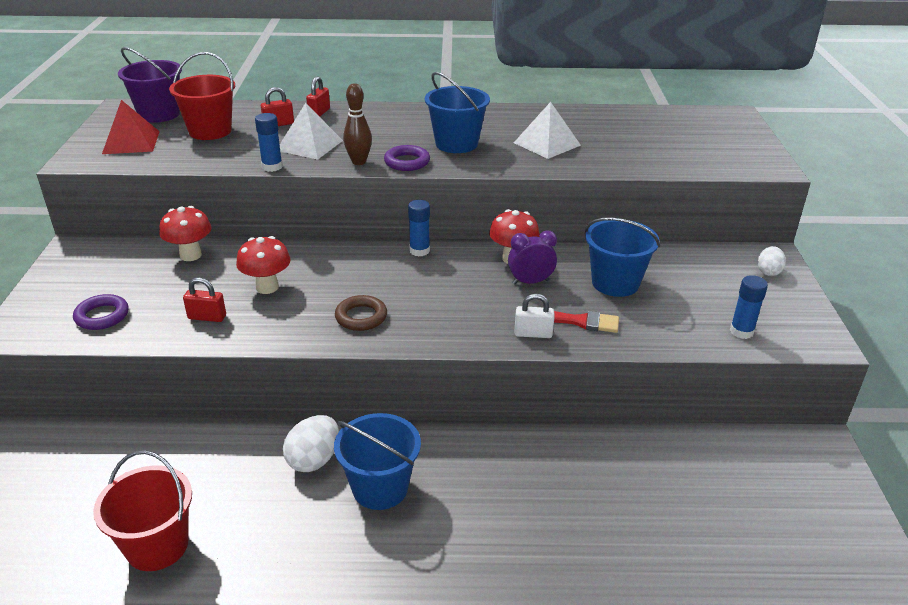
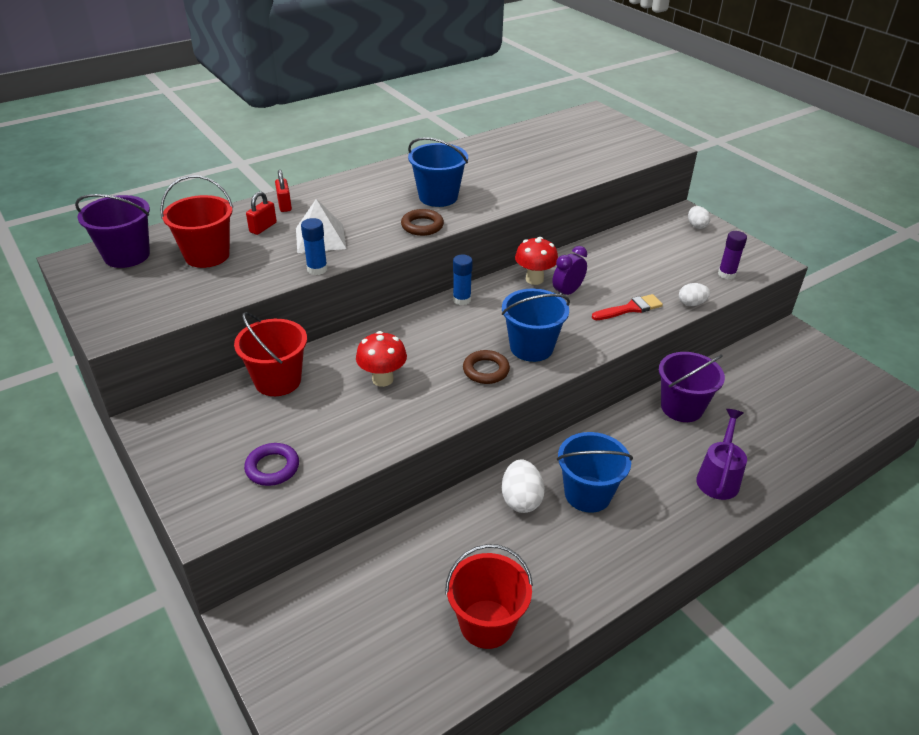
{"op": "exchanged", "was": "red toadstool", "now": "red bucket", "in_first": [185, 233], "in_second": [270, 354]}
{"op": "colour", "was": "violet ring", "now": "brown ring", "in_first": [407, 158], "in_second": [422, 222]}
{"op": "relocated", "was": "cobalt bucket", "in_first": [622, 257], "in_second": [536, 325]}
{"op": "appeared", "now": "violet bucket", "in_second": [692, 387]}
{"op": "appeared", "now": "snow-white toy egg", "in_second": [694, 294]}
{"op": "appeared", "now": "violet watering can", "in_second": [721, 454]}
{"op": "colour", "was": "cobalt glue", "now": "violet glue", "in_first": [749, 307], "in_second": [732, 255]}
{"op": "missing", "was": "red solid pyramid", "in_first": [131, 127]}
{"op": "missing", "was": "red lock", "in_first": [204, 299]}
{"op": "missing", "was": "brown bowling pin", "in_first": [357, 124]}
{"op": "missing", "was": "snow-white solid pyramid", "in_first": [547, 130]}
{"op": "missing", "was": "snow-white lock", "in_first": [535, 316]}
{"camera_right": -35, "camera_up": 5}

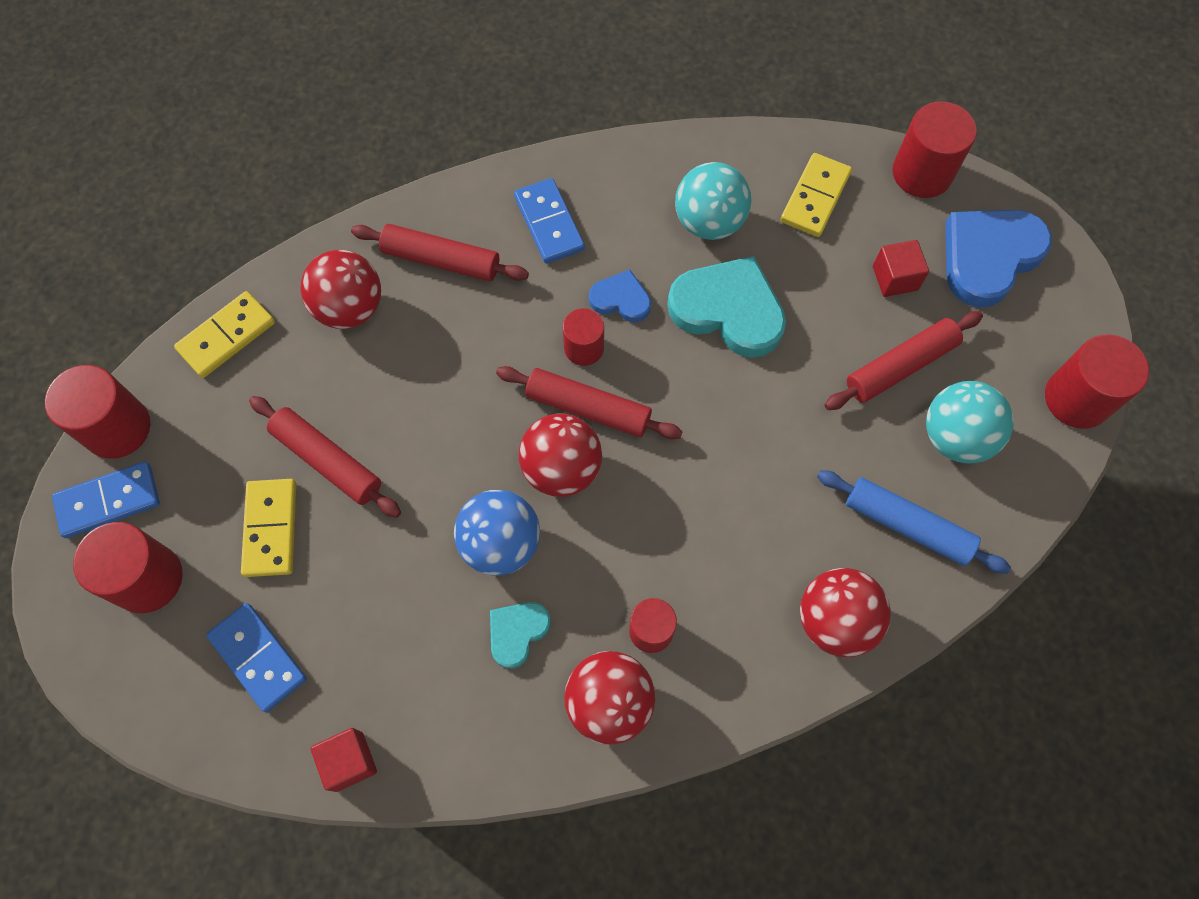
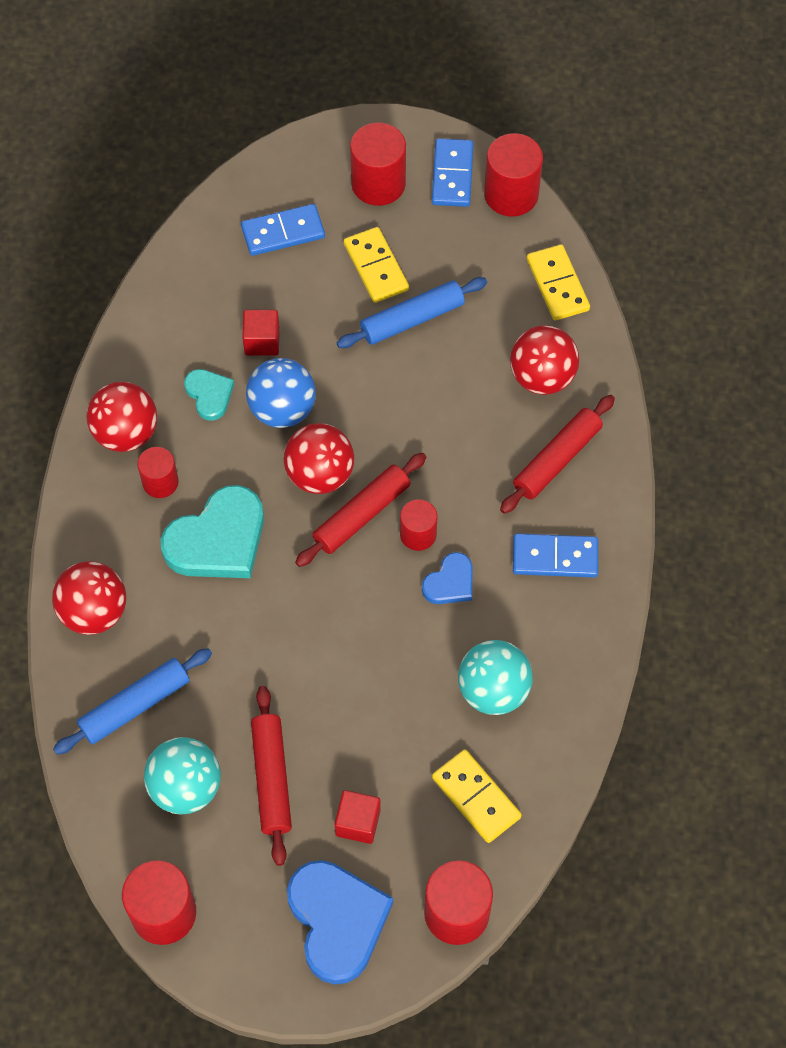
{"op": "relocated", "was": "aqua love heart", "in_first": [726, 307], "in_second": [212, 531]}
{"op": "relocated", "was": "red block", "in_first": [344, 760], "in_second": [261, 332]}
{"op": "colour", "was": "red dough roller", "now": "cobalt dough roller", "in_first": [325, 457], "in_second": [412, 312]}
{"op": "spun", "was": "bright yellow domino piece", "in_first": [268, 528], "in_second": [376, 265], "clockwise": 45}
{"camera_right": 115, "camera_up": -5}

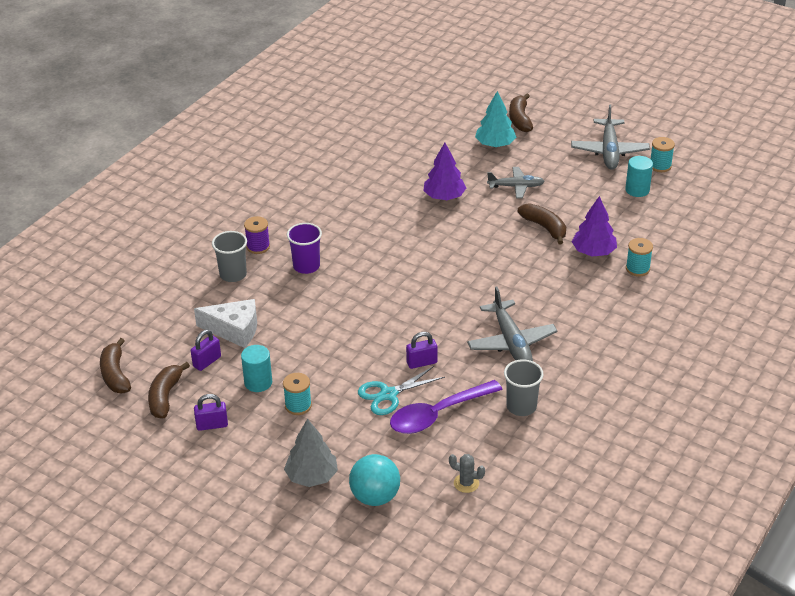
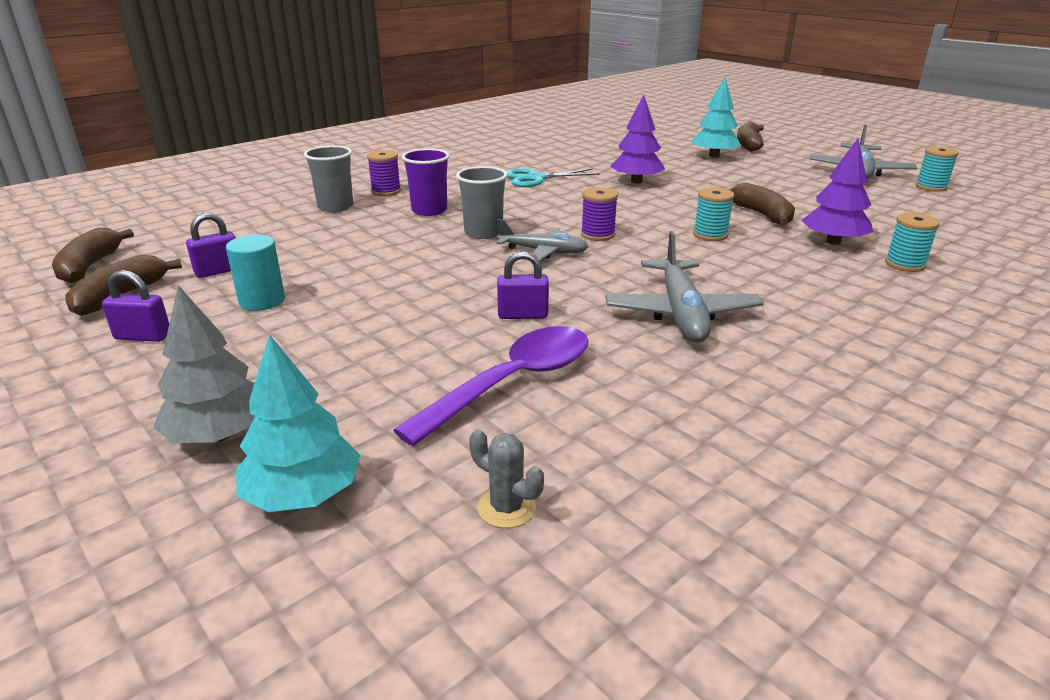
{"op": "exchanged", "was": "aqua play ball", "now": "aqua fir tree", "in_first": [374, 480], "in_second": [298, 423]}
{"op": "spun", "was": "violet teaspoon", "in_first": [446, 407], "in_second": [491, 386], "clockwise": 150}
{"op": "relocated", "was": "ash-grey cup", "in_first": [523, 387], "in_second": [482, 202]}
{"op": "relocated", "was": "ash-grey toy plane", "in_first": [516, 183], "in_second": [542, 240]}
{"op": "relocated", "was": "aqua scissors", "in_first": [401, 390], "in_second": [553, 177]}
{"op": "appeared", "now": "violet spool", "in_second": [599, 214]}
{"op": "relocated", "was": "aqua spool", "in_first": [297, 394], "in_second": [713, 214]}
{"op": "missing", "was": "snow-white cheese", "in_first": [225, 323]}
{"op": "missing", "was": "aqua cylinder shape", "in_first": [639, 176]}
{"camera_right": 15, "camera_up": -10}

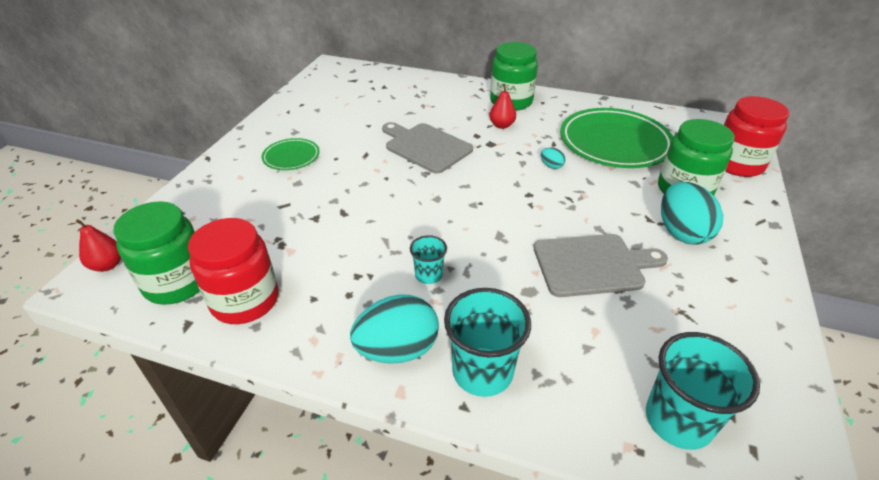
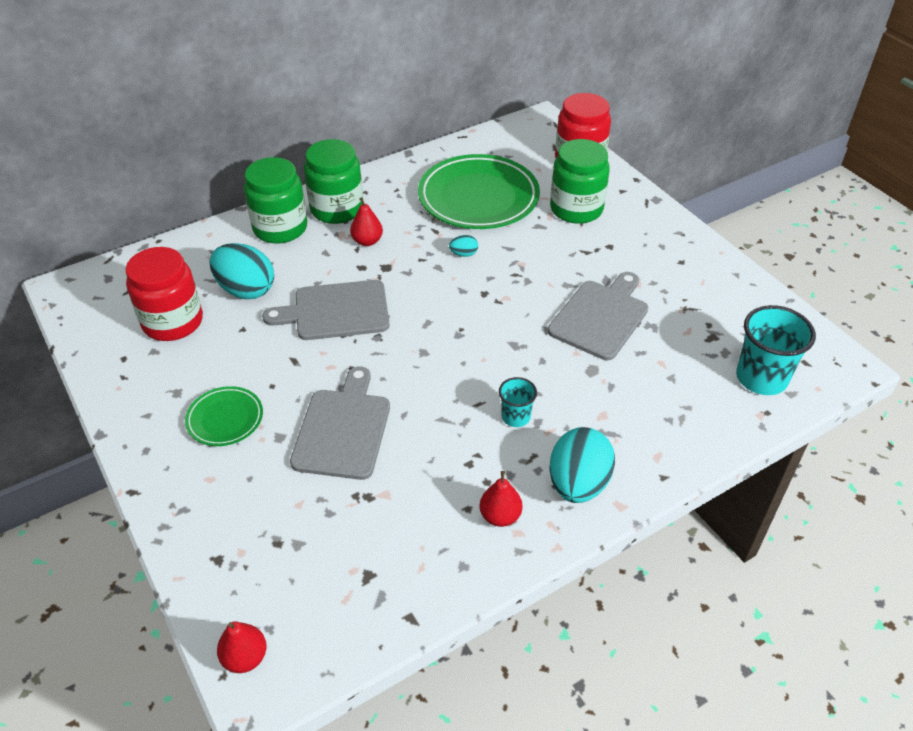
{"op": "relocated", "was": "red jam jar", "in_first": [233, 271], "in_second": [164, 294]}
{"op": "relocated", "was": "aqua toy egg", "in_first": [692, 213], "in_second": [241, 271]}
{"op": "relocated", "was": "green jam jar", "in_first": [156, 253], "in_second": [275, 200]}
{"op": "appeared", "now": "ash-grey bread board", "in_second": [340, 423]}
{"op": "appeared", "now": "red pear", "in_second": [501, 499]}
{"op": "missing", "was": "aqua cup", "in_first": [487, 342]}
{"camera_right": -50, "camera_up": 5}

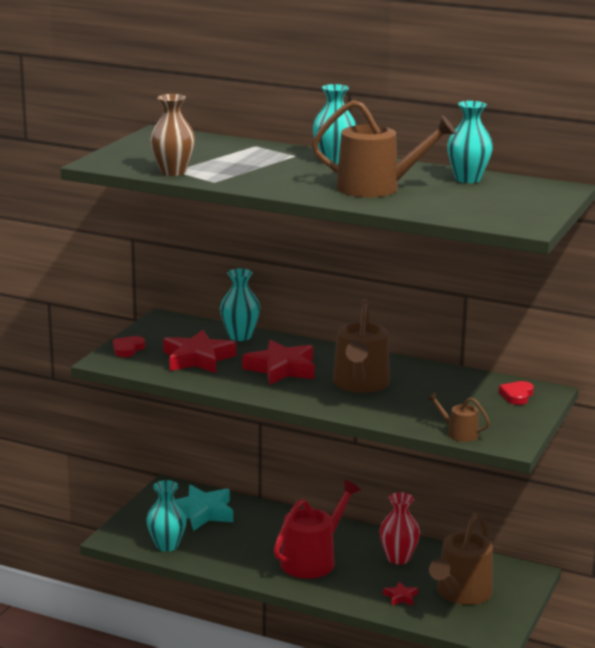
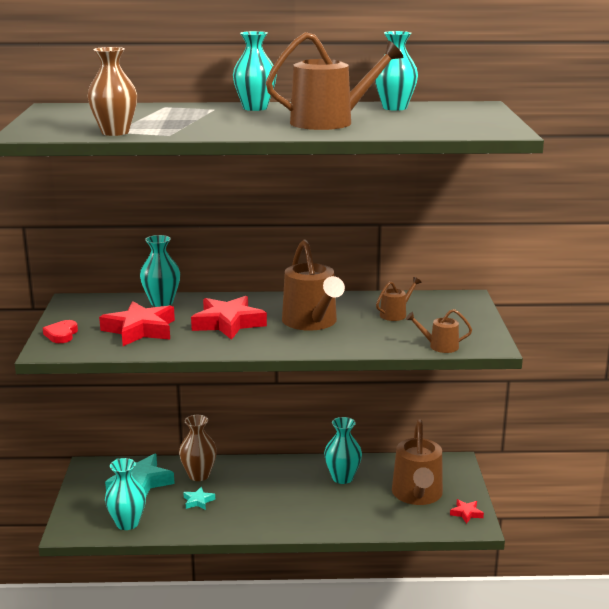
{"op": "appeared", "now": "brown vase", "in_second": [198, 448]}
{"op": "appeared", "now": "aqua five-pointed star", "in_second": [199, 498]}
{"op": "colour", "was": "red vase", "now": "aqua vase", "in_first": [399, 528], "in_second": [343, 450]}
{"op": "appeared", "now": "brown watering can", "in_second": [398, 299]}
{"op": "relocated", "was": "red five-pointed star", "in_first": [400, 593], "in_second": [467, 511]}
{"op": "missing", "was": "red watering can", "in_first": [317, 529]}
{"op": "missing", "was": "red love heart", "in_first": [516, 393]}
{"camera_right": -25, "camera_up": 0}

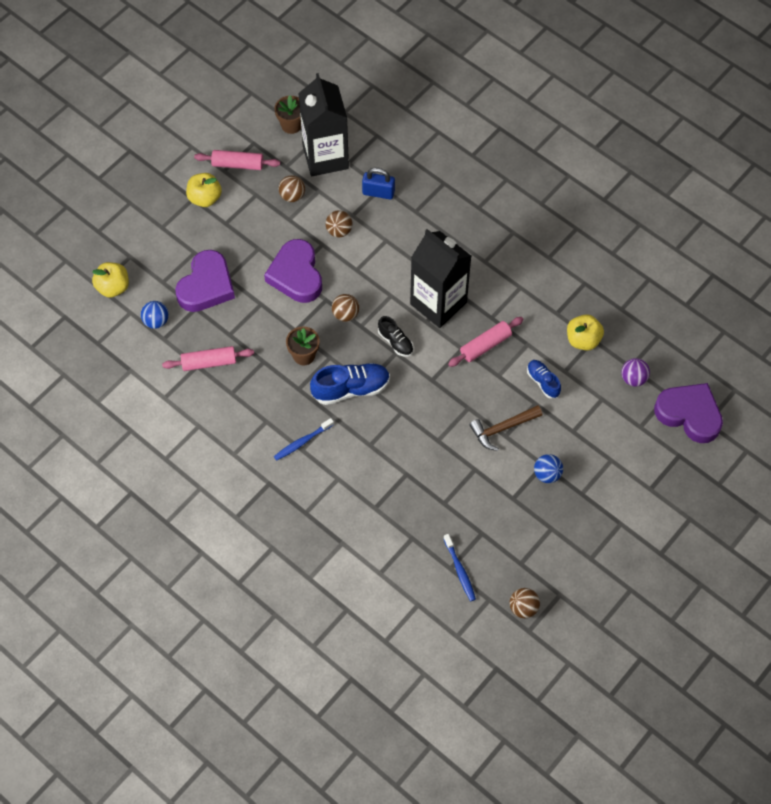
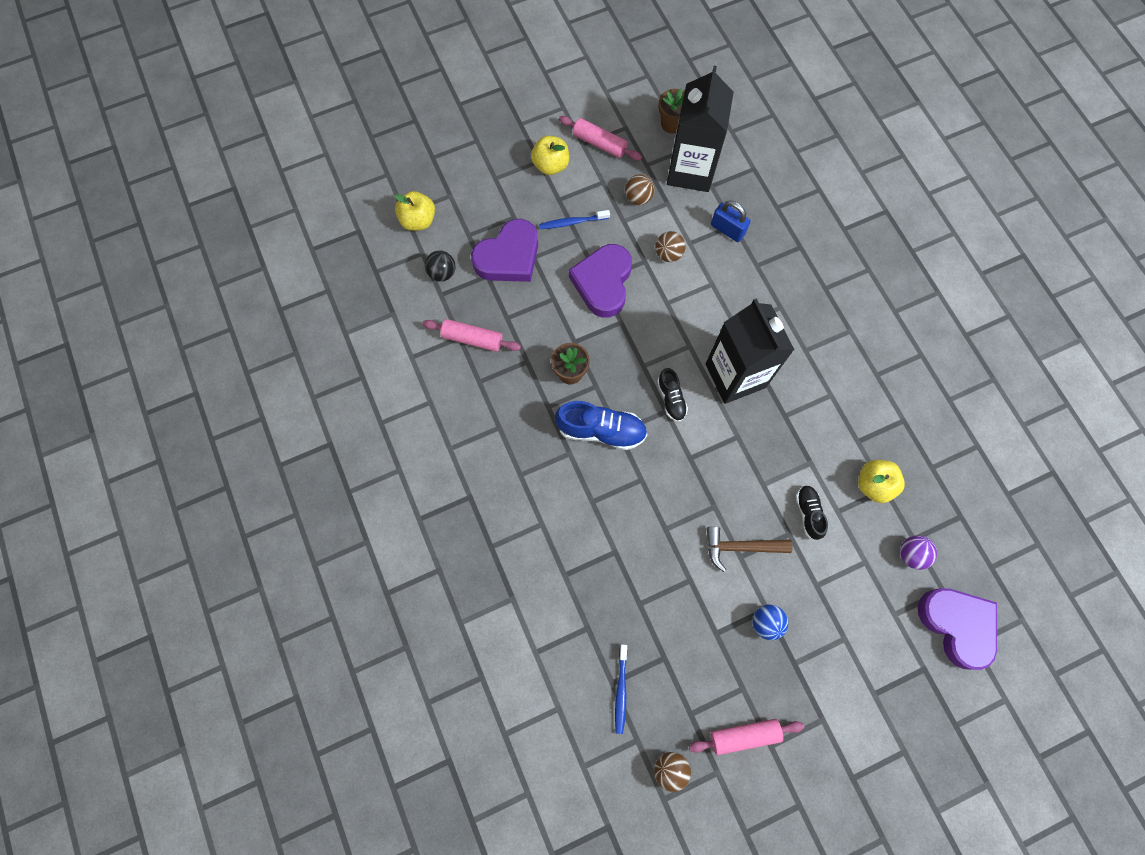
{"op": "colour", "was": "cobalt play ball", "now": "jet-black play ball", "in_first": [155, 315], "in_second": [440, 266]}
{"op": "relocated", "was": "cobalt toothbrush", "in_first": [304, 439], "in_second": [574, 219]}
{"op": "relocated", "was": "rosy dough roller", "in_first": [486, 342], "in_second": [747, 737]}
{"op": "colour", "was": "cobalt shoe", "now": "jet-black shoe", "in_first": [544, 379], "in_second": [812, 512]}
{"op": "missing", "was": "brown play ball", "in_first": [345, 308]}
{"camera_right": 25, "camera_up": 10}

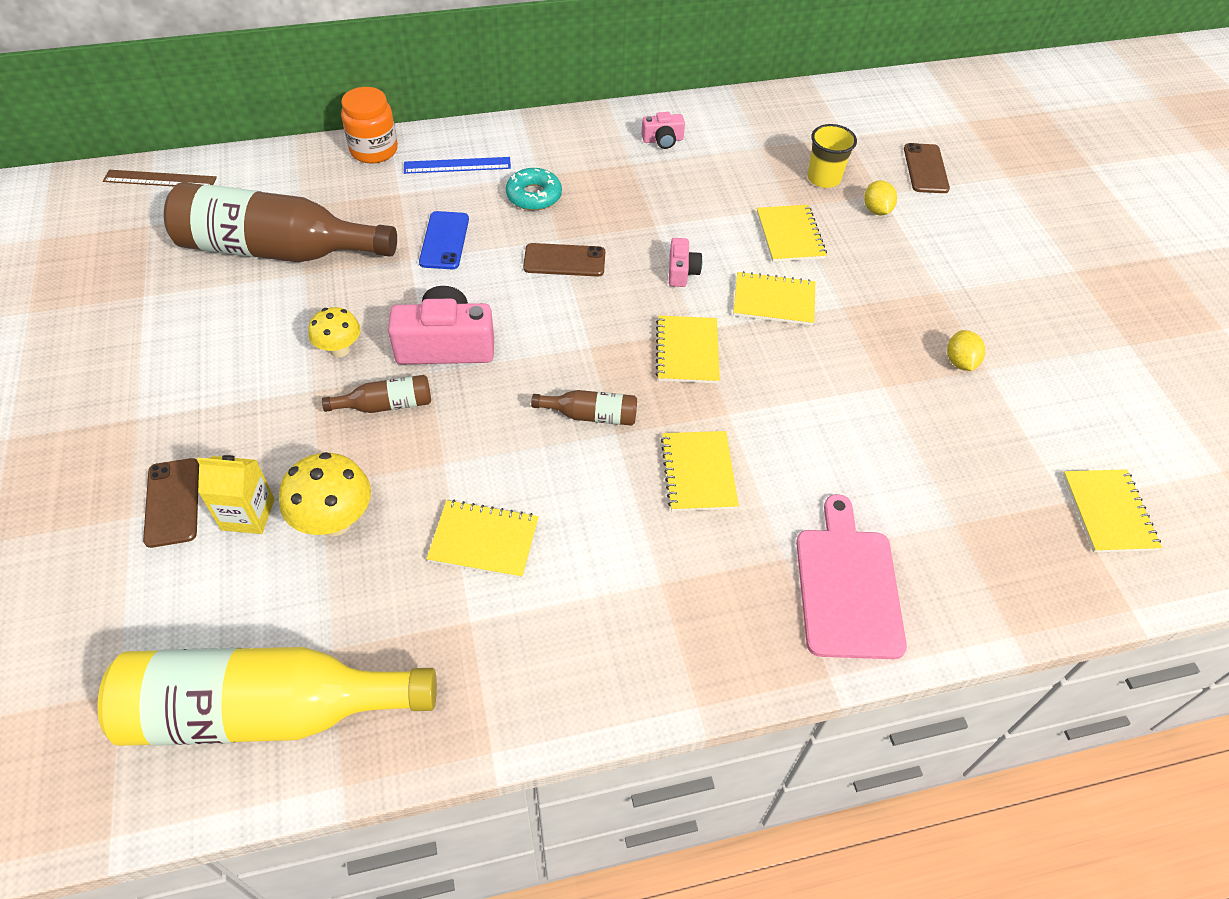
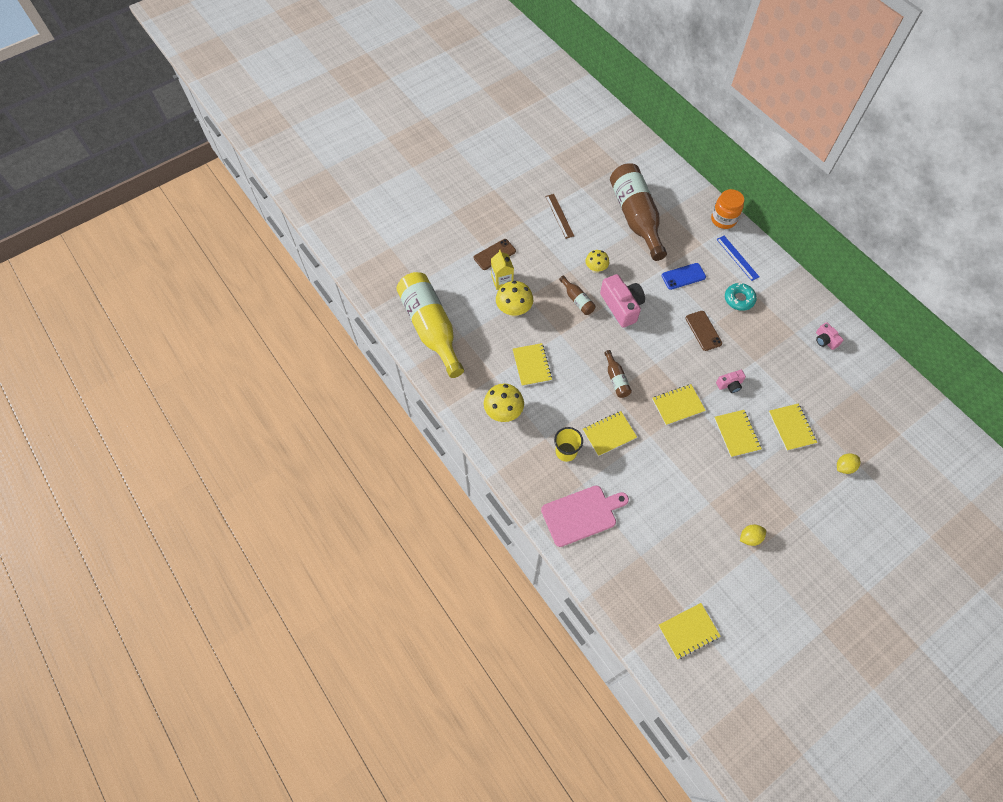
{"op": "appeared", "now": "bright yellow toadstool", "in_second": [504, 403]}
{"op": "relocated", "was": "brown straightedge", "in_first": [160, 178], "in_second": [559, 216]}
{"op": "relocated", "was": "bright yellow cup", "in_first": [832, 156], "in_second": [568, 444]}
{"op": "spun", "was": "bright yellow exercise book", "in_first": [792, 233], "in_second": [793, 427], "clockwise": -75}
{"op": "missing", "was": "brown smartphone", "in_first": [927, 168]}
{"camera_right": 70, "camera_up": 10}

